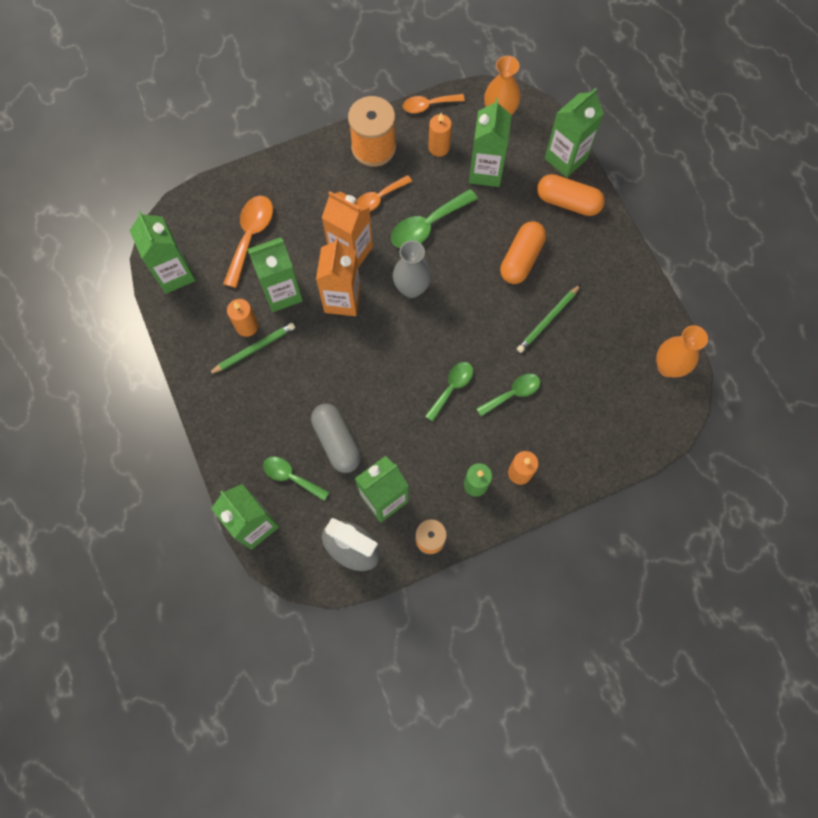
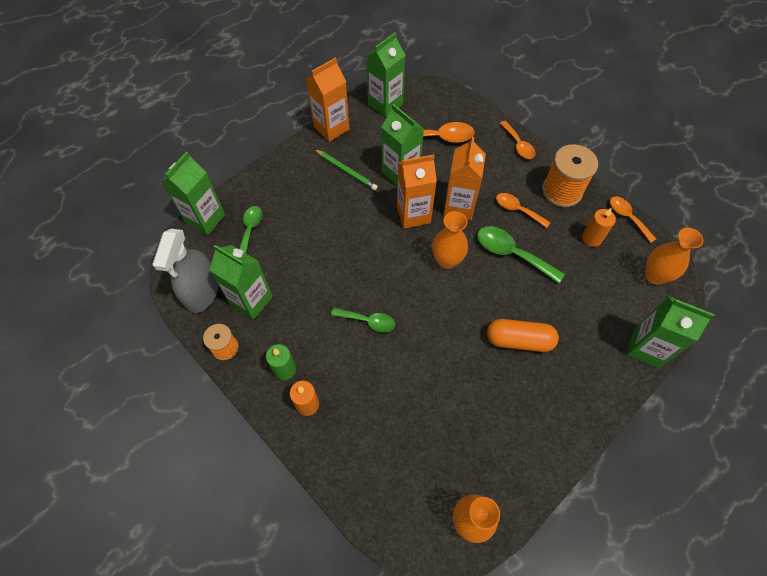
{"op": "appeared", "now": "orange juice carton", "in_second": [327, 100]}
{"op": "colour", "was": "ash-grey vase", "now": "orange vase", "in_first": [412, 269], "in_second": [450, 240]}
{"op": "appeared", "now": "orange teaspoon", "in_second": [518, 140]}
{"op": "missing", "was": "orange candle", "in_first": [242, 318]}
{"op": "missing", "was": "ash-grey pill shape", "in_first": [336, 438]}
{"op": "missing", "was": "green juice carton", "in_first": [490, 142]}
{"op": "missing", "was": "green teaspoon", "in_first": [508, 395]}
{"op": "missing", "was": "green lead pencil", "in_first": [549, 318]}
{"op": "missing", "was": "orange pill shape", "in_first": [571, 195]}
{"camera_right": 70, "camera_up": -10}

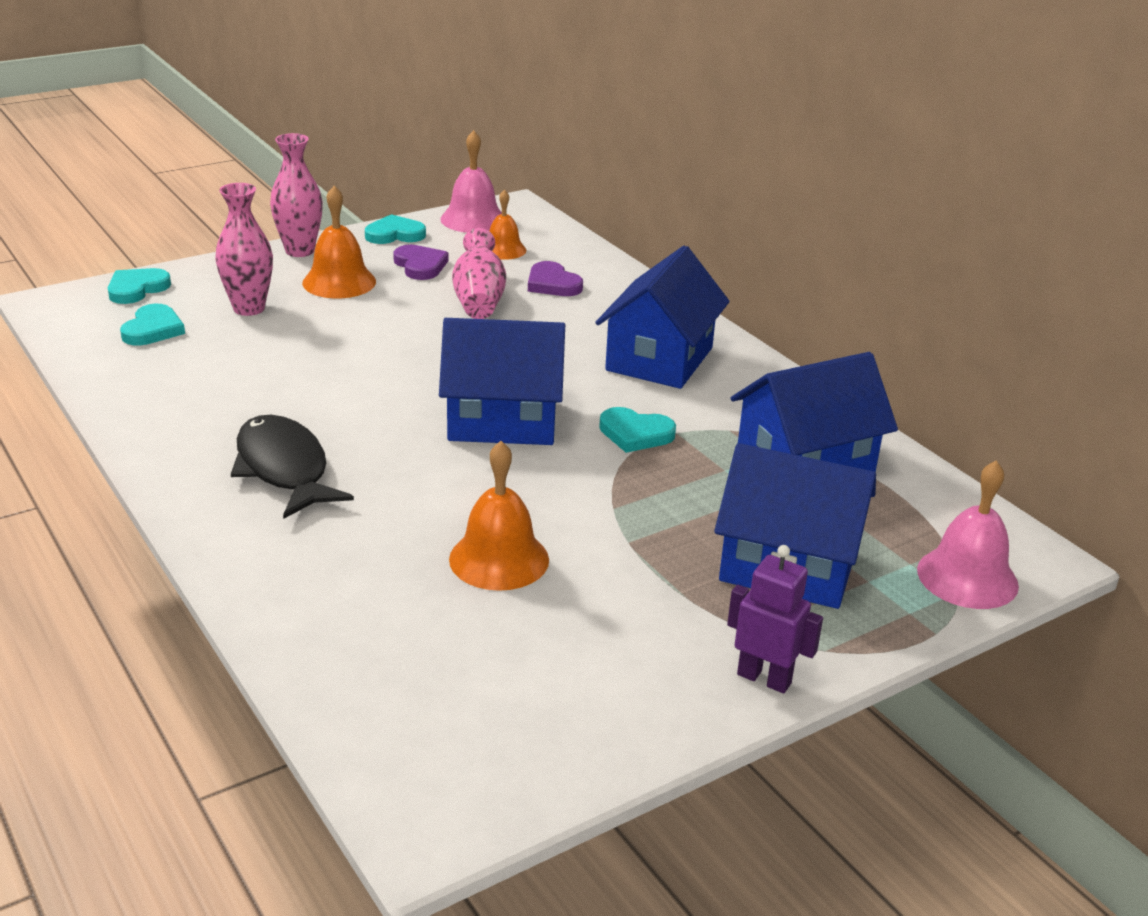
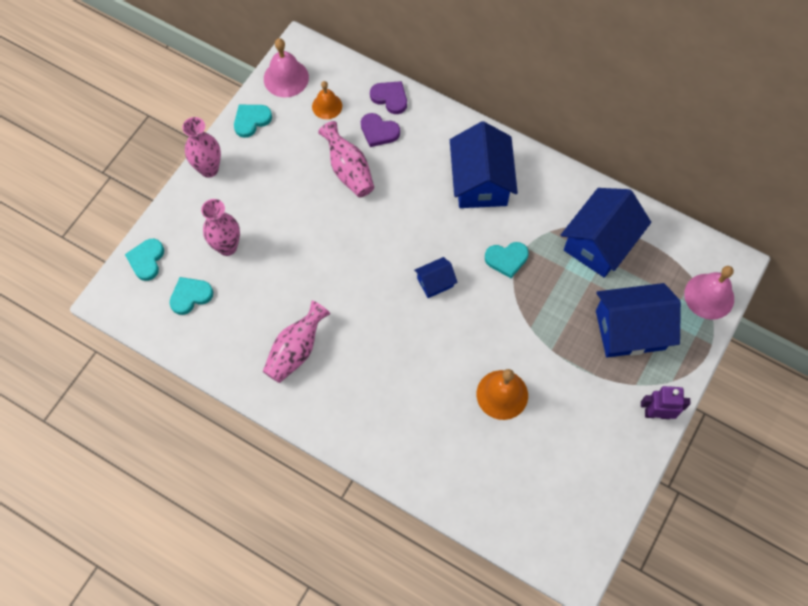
{"op": "spun", "was": "aqua love heart", "in_first": [152, 325], "in_second": [191, 296], "clockwise": -105}
{"op": "appeared", "now": "rosy vase", "in_second": [296, 342]}
{"op": "relocated", "was": "violet love heart", "in_first": [421, 262], "in_second": [388, 97]}
{"op": "size", "was": "cobalt toy house", "in_first": [502, 381], "in_second": [436, 277], "ratio": 0.49}
{"op": "missing", "was": "jet-black fish figure", "in_first": [292, 467]}
{"op": "missing", "was": "orange school bell", "in_first": [339, 242]}
{"camera_right": -25, "camera_up": 35}

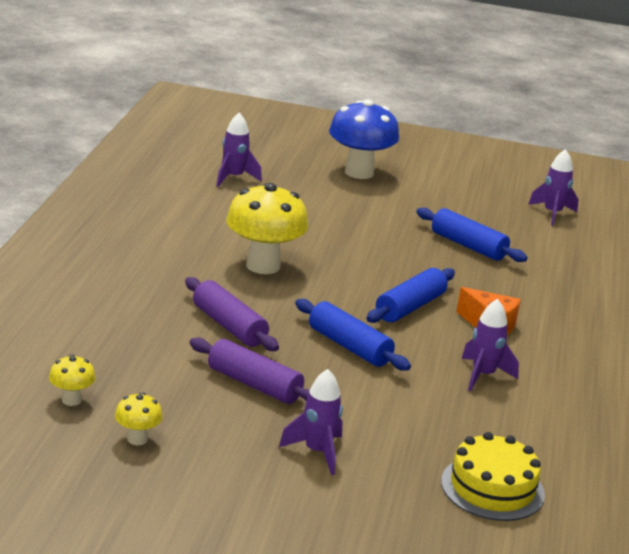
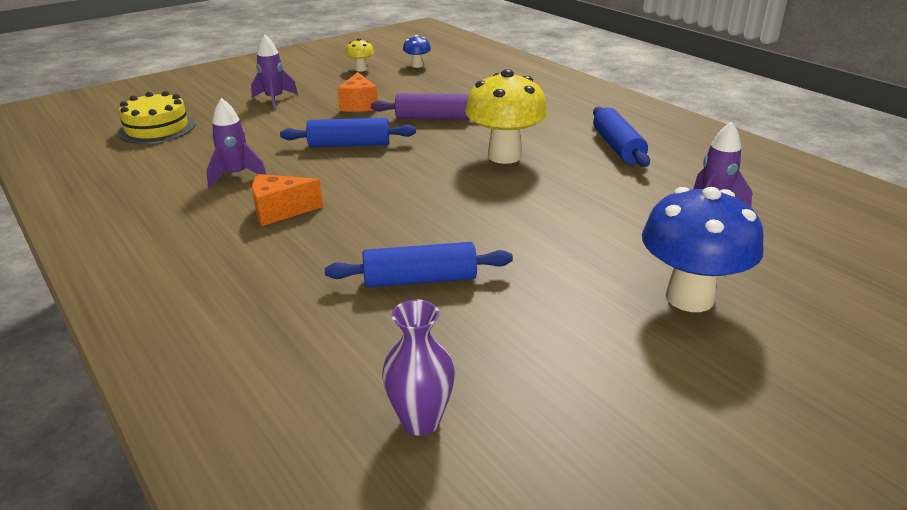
{"op": "exchanged", "was": "violet dough roller", "now": "orange cheese", "in_first": [249, 371], "in_second": [357, 92]}
{"op": "exchanged", "was": "violet rocket", "now": "violet vase", "in_first": [553, 187], "in_second": [418, 367]}
{"op": "colour", "was": "bright yellow toadstool", "now": "cobalt toadstool", "in_first": [72, 380], "in_second": [417, 51]}
{"op": "relocated", "was": "cobalt dough roller", "in_first": [410, 295], "in_second": [621, 137]}
{"camera_right": 135, "camera_up": 5}

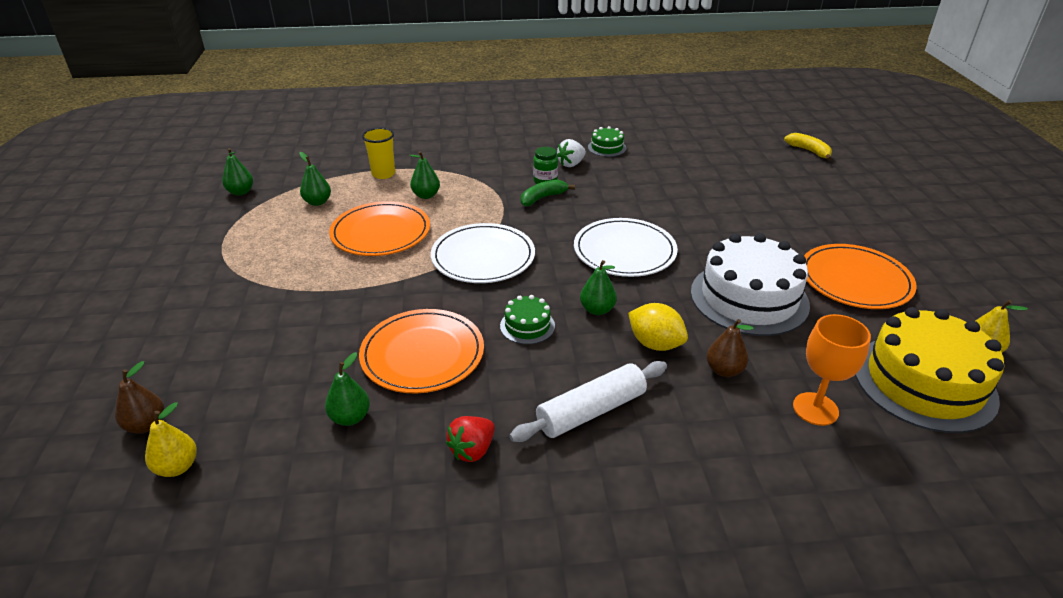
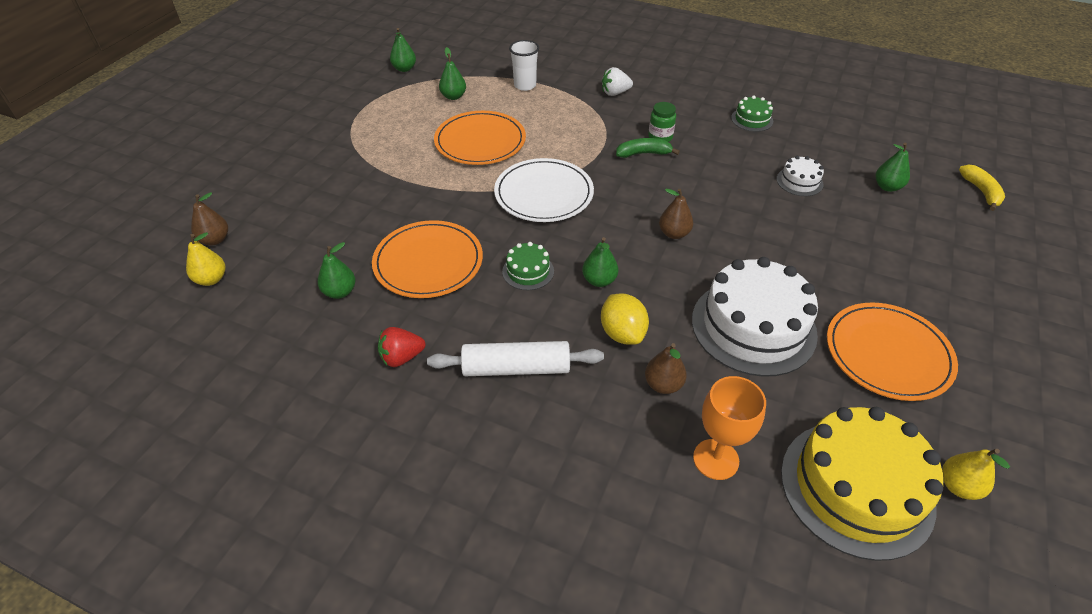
{"op": "colour", "was": "bright yellow cup", "now": "snow-white cup", "in_first": [378, 153], "in_second": [524, 65]}
{"op": "relocated", "was": "snow-white strawberry", "in_first": [571, 153], "in_second": [617, 81]}
{"op": "exchanged", "was": "snow-white plate", "now": "brown pear", "in_first": [626, 247], "in_second": [676, 214]}
{"op": "appeared", "now": "snow-white gateau", "in_second": [800, 176]}
{"op": "relocated", "was": "green pear", "in_first": [425, 175], "in_second": [893, 167]}
{"camera_right": 30, "camera_up": 10}

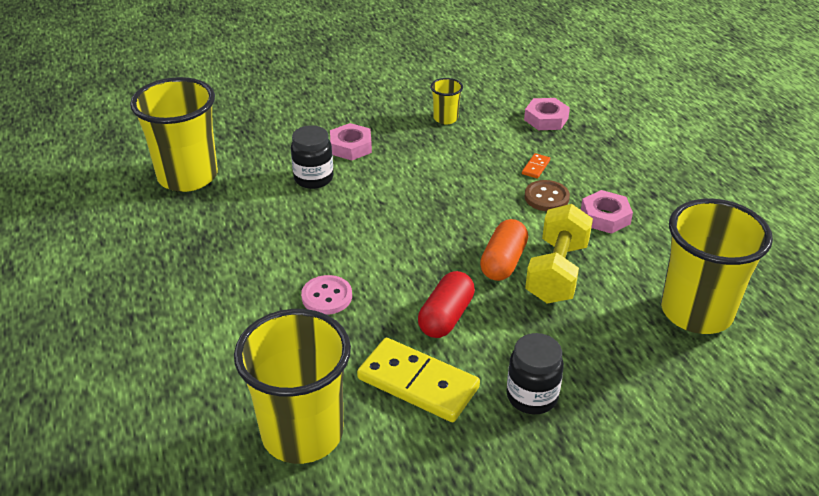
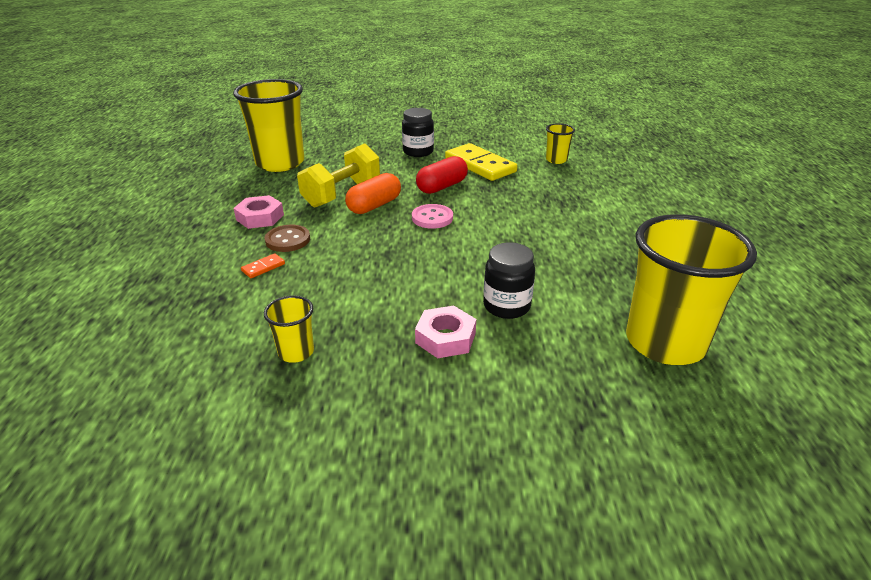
{"op": "relocated", "was": "rosy sewing button", "in_first": [326, 295], "in_second": [432, 216]}
{"op": "size", "was": "bright yellow cup", "in_first": [292, 386], "in_second": [560, 143], "ratio": 0.45}
{"op": "missing", "was": "rosy hex nut", "in_first": [547, 114]}
{"camera_right": -160, "camera_up": -5}

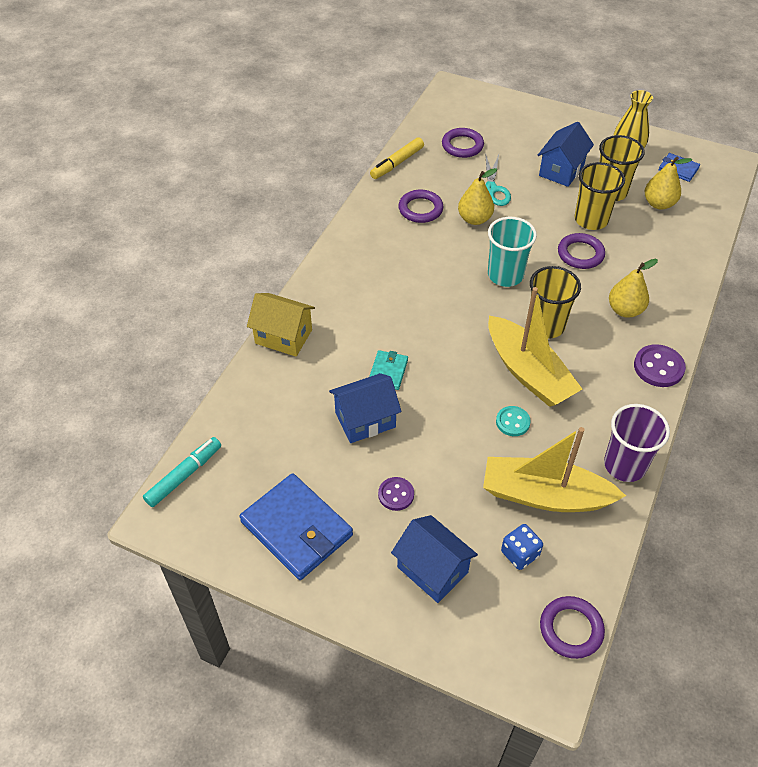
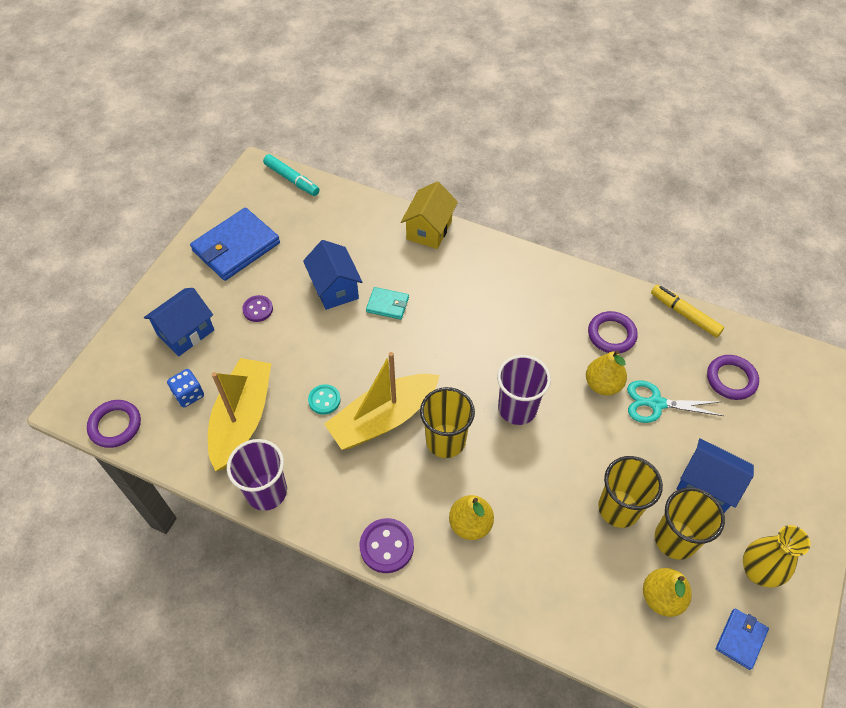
{"op": "colour", "was": "aqua cup", "now": "violet cup", "in_first": [512, 252], "in_second": [524, 390]}
{"op": "missing", "was": "violet ring", "in_first": [581, 251]}
{"camera_right": 90, "camera_up": 5}

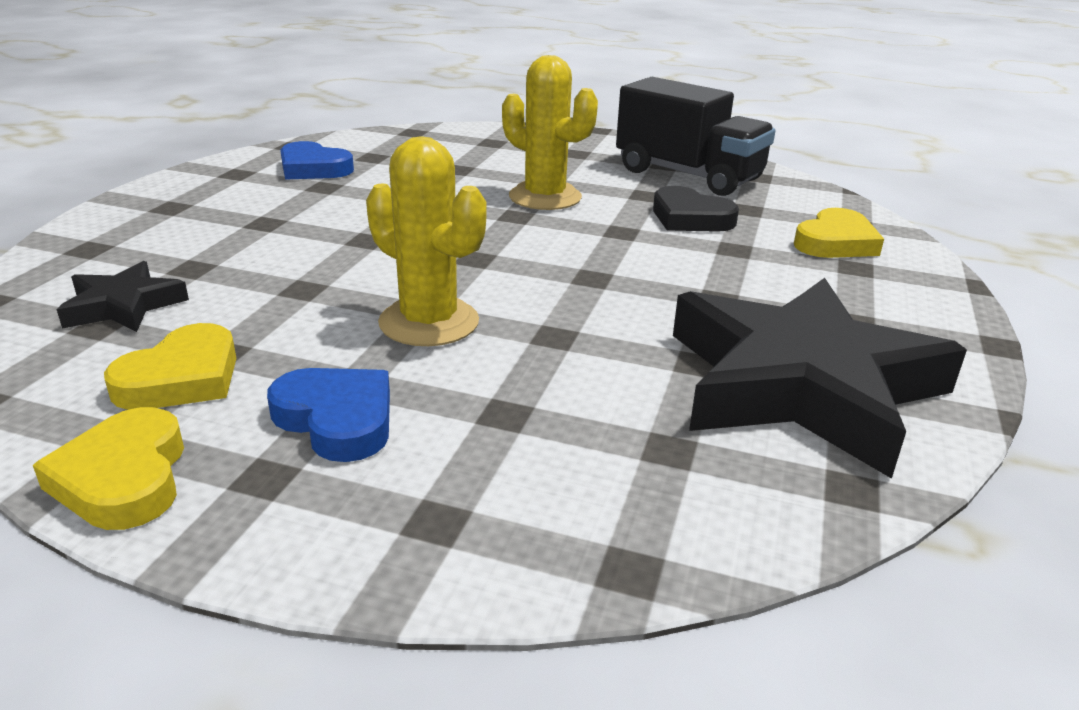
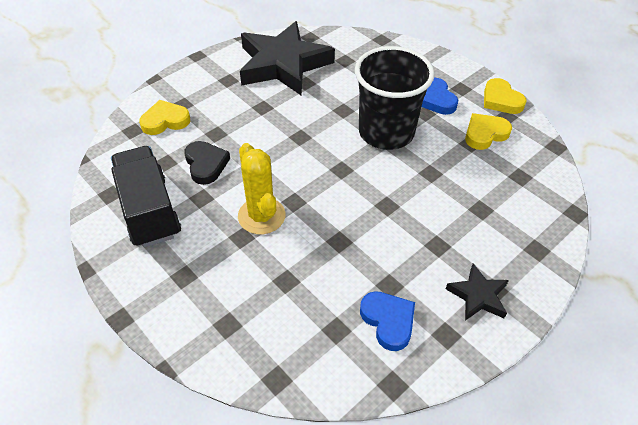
{"op": "exchanged", "was": "bright yellow prickly plant", "now": "jet-black cup", "in_first": [426, 241], "in_second": [395, 98]}
{"op": "relocated", "was": "jet-black five-pointed star", "in_first": [123, 296], "in_second": [477, 292]}
{"op": "spun", "was": "bright yellow love heart", "in_first": [108, 468], "in_second": [505, 96], "clockwise": 135}
{"camera_right": -150, "camera_up": 20}

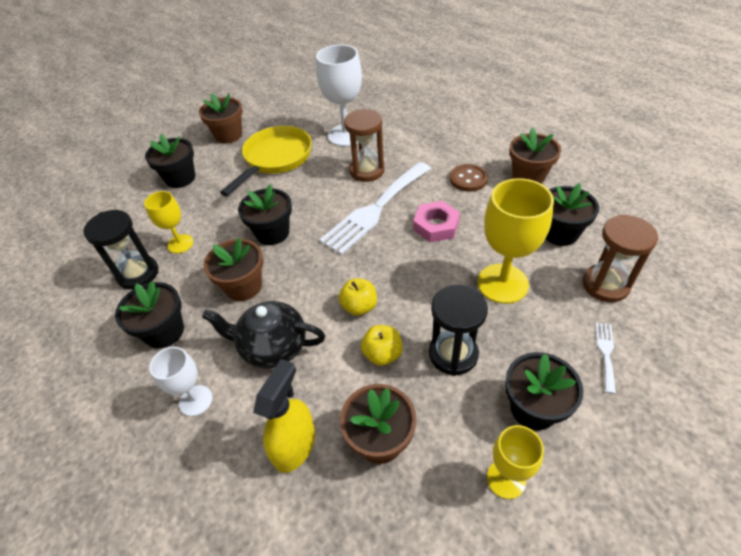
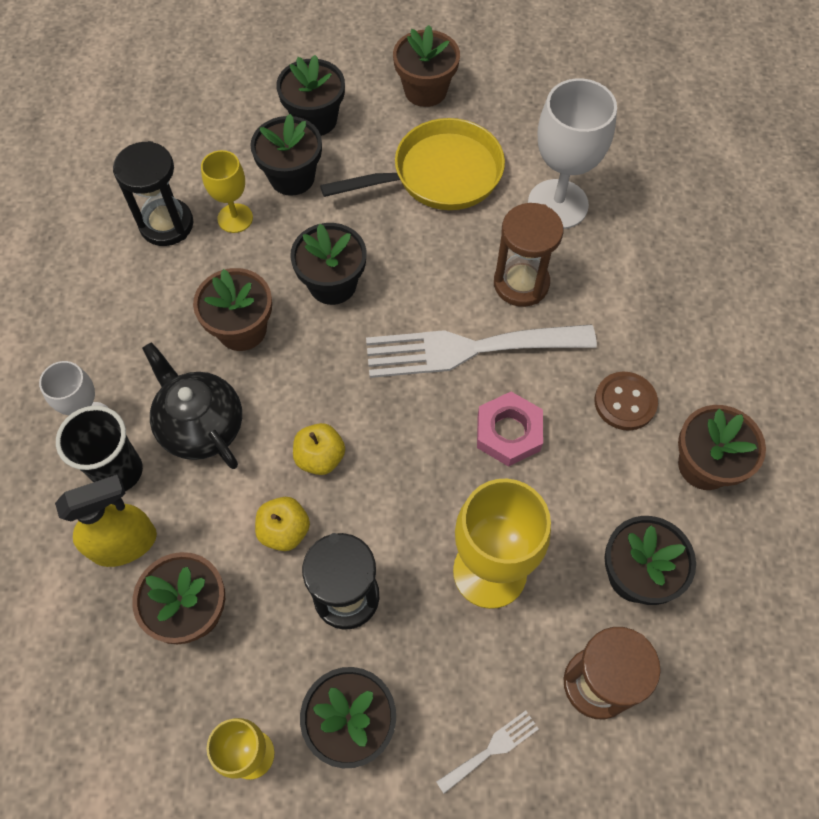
{"op": "appeared", "now": "jet-black cup", "in_second": [99, 448]}
{"op": "relocated", "was": "jet-black flower pot", "in_first": [149, 314], "in_second": [286, 155]}
{"camera_right": 40, "camera_up": 15}

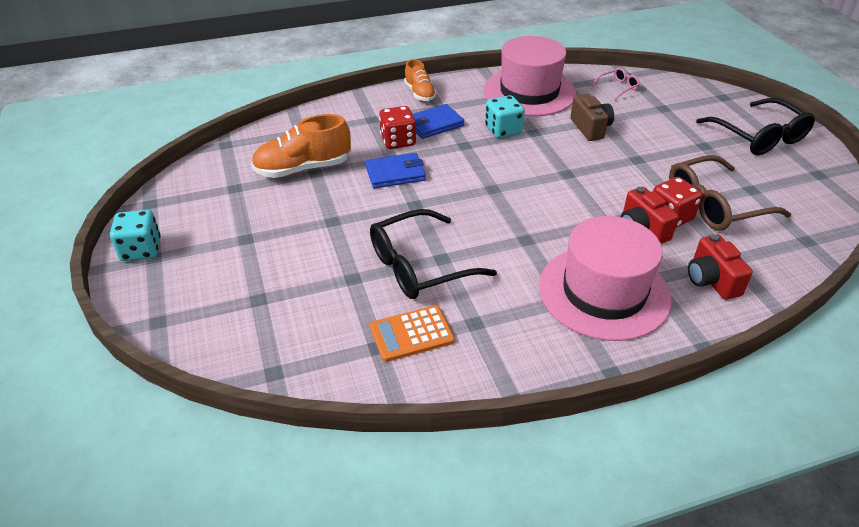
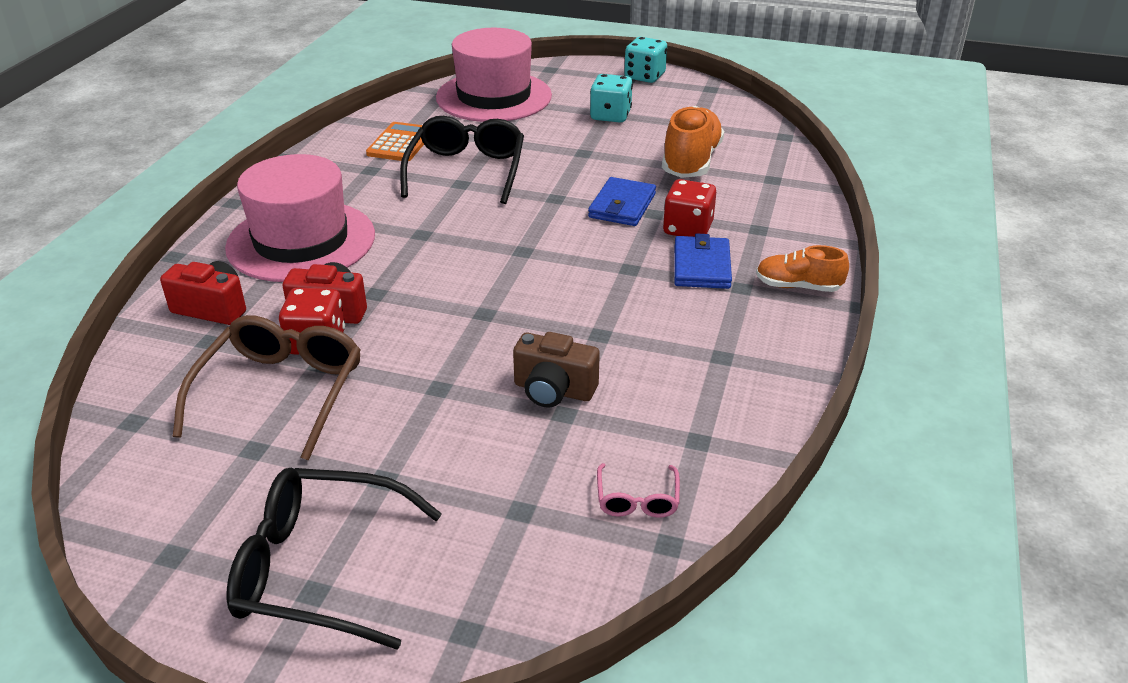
{"op": "relocated", "was": "rosy top hat", "in_first": [529, 76], "in_second": [494, 75]}
{"op": "relocated", "was": "aqua game die", "in_first": [505, 116], "in_second": [611, 98]}
{"camera_right": 125, "camera_up": -5}

